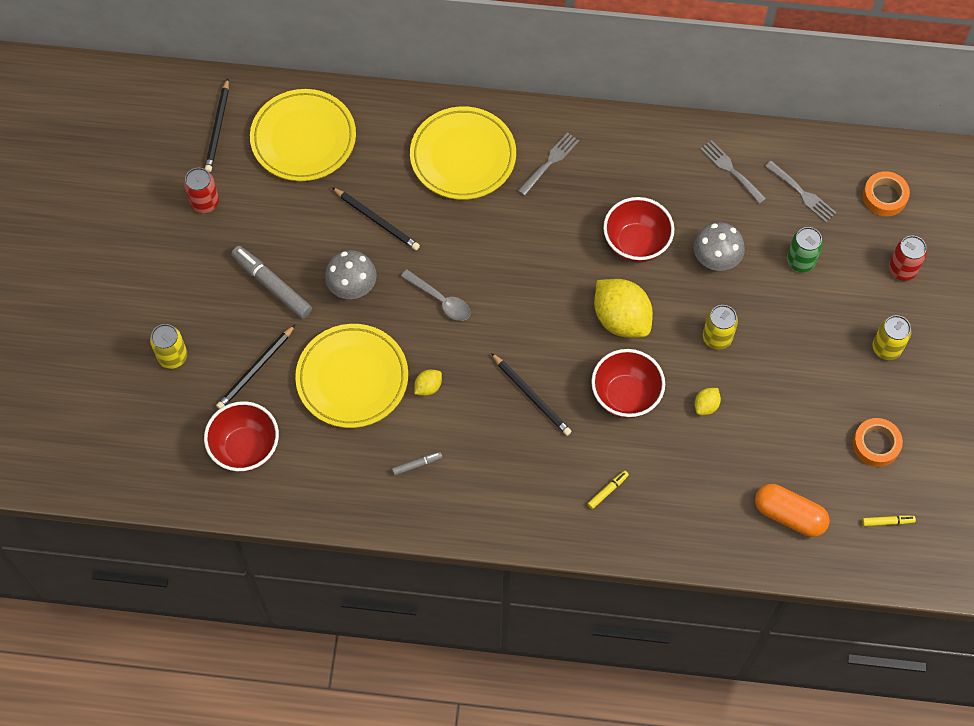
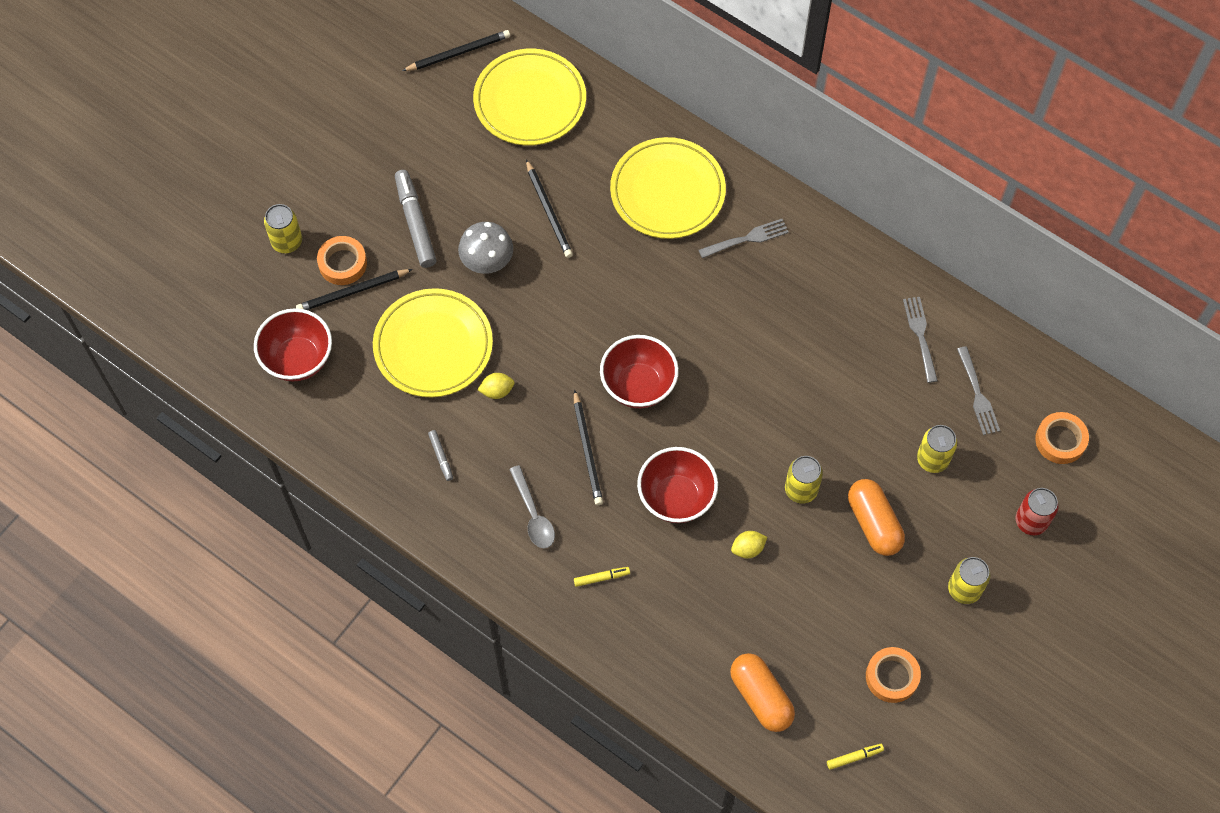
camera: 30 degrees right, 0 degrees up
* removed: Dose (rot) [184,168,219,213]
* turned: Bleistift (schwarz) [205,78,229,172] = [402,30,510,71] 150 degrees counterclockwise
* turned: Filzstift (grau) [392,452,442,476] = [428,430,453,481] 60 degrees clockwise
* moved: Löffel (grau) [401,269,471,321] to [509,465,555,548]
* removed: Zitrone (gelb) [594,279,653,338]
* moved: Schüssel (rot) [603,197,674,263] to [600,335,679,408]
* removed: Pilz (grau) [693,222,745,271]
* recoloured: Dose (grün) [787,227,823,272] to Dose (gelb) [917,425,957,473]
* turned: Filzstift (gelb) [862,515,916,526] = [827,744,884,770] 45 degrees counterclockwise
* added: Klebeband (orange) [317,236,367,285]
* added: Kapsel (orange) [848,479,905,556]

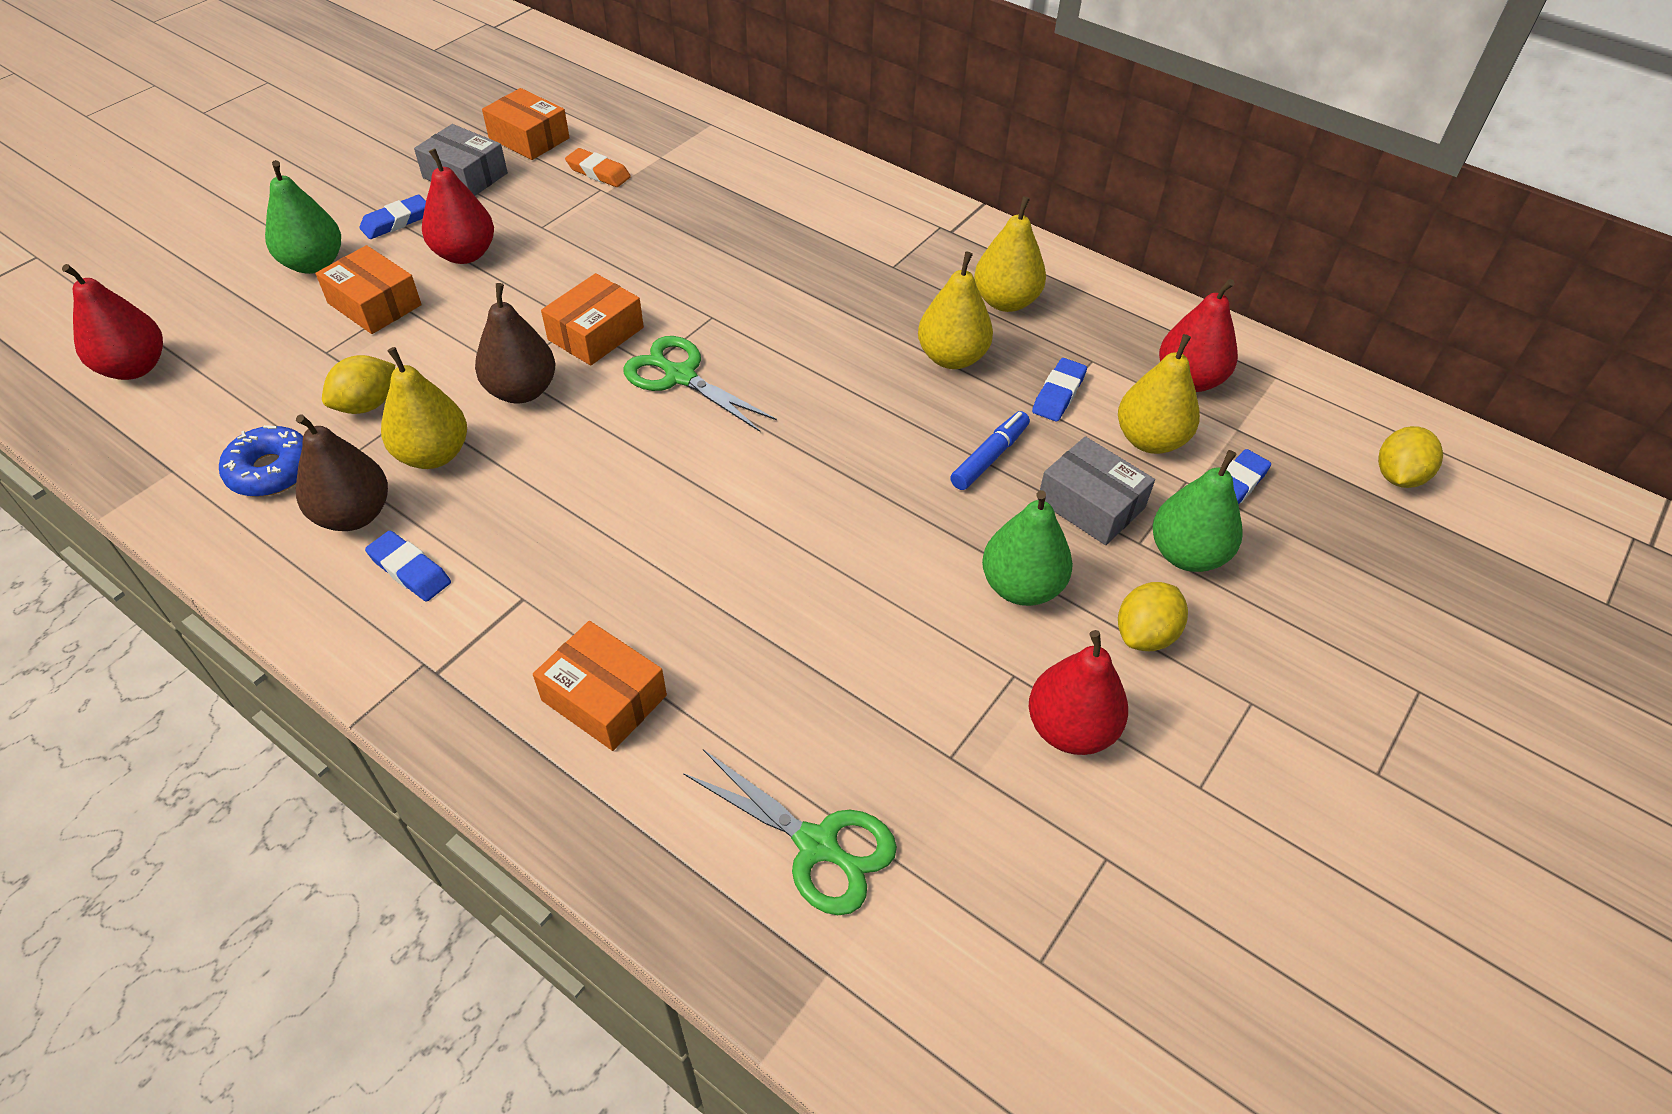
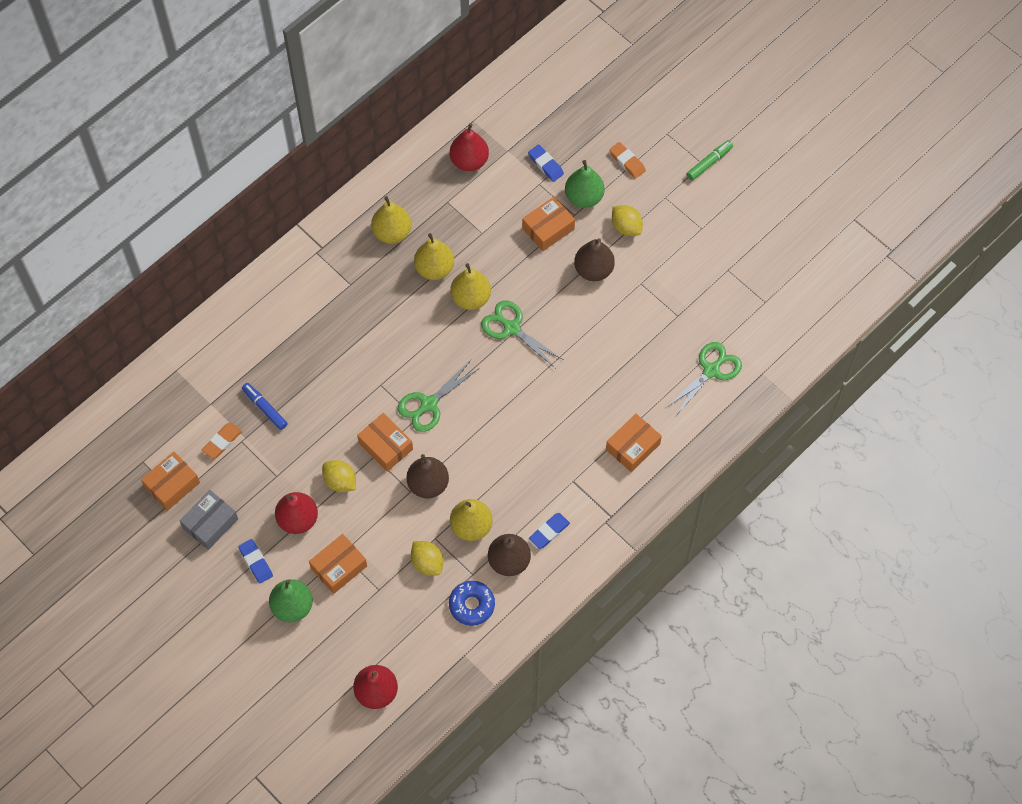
camera: 80 degrees left, 15 degrees up
* moved: Filzstift (blau) [950,411,1030,490] to [242,383,288,430]
* recoloured: Birne (grün) [982,490,1073,606] to Birne (braun) [574,238,615,281]
* removed: Birne (rot) [1029,630,1128,755]
* removed: Radiergummi (blau) [1032,358,1087,422]
* recoloured: Schachtel (grau) [1040,436,1155,545] to Schachtel (orange) [522,197,575,251]
* moved: Birne (gelb) [1118,334,1200,454] to [450,263,491,310]
* moved: Zitrone (gelb) [1378,426,1443,488] to [322,460,356,492]
* added: Schere (grün) [481,300,564,369]
* added: Radiergummi (orange) [609,142,646,179]
* added: Filzstift (grün) [687,140,733,181]

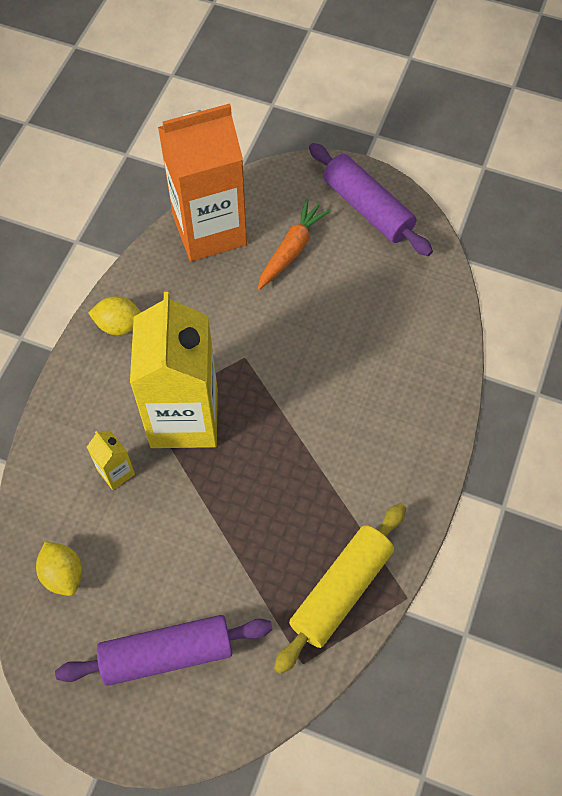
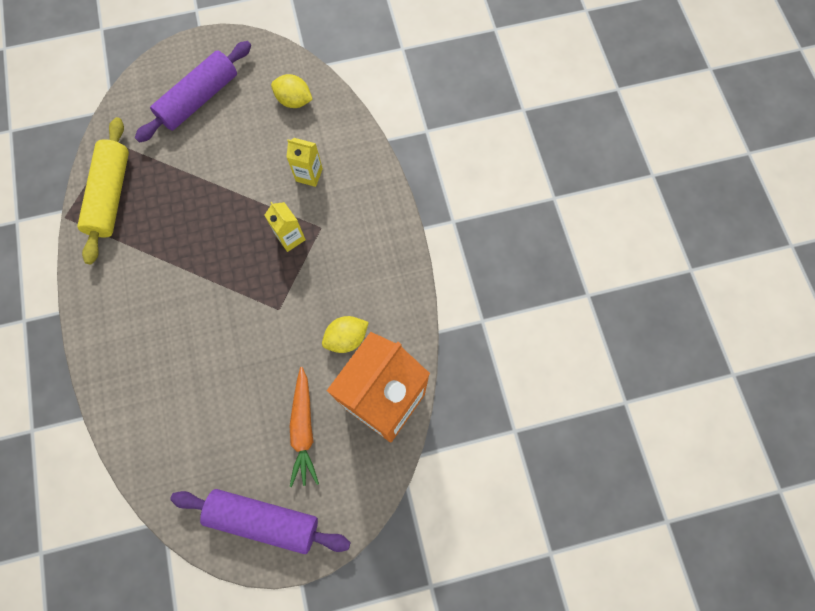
camera: 145 degrees right, 10 degrees up
* moved: Zitrone (gelb) [88,296,141,335] to [322,316,369,353]
* resized: Getränkekarton (gelb) [130,292,218,448] = [264,202,306,252] x0.41

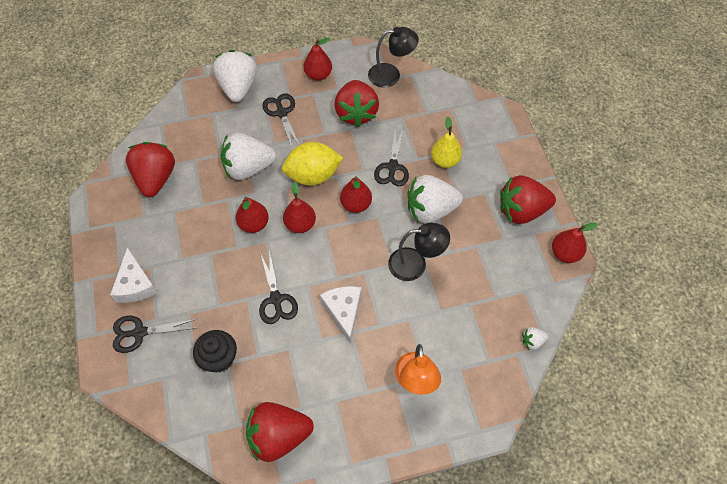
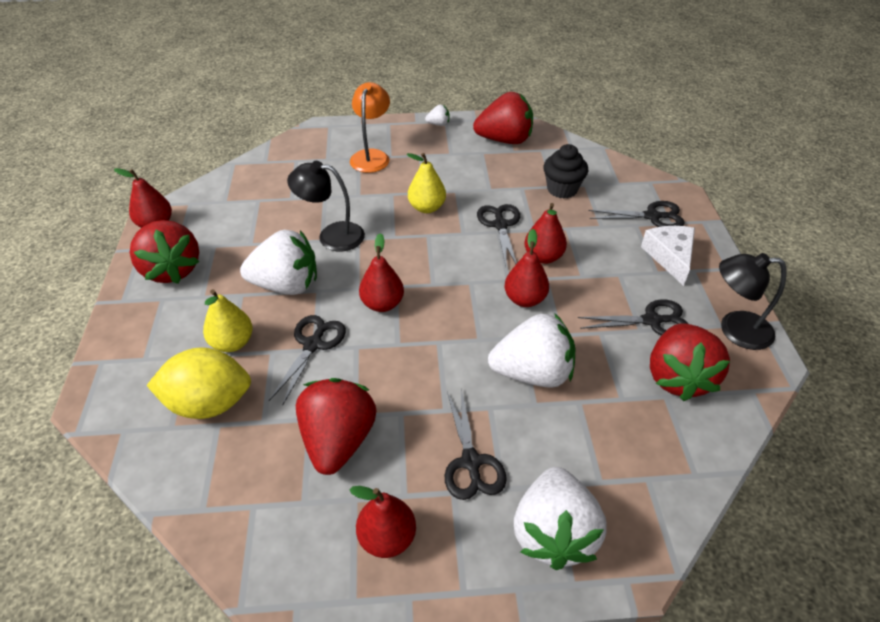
camera: 170 degrees left, 15 degrees down
* moved: Zitrone (gelb) [282,142,343,185] to [146,347,251,419]
* moved: Birne (rot) [283,182,316,233] to [525,203,567,264]
* replaced: Käse (weiß) [320,286,362,344] to Birne (gelb) [406,153,446,213]
* moved: Lampe (schwarz) [368,27,419,88] to [719,253,787,350]
* turned: Erdbeere (rot) [500,175,556,224] = [130,220,199,284] 60 degrees clockwise
* moved: Erdbeere (weiß) [522,327,548,350] to [425,105,449,126]
* added: Schere (schwarz) [578,299,688,336]

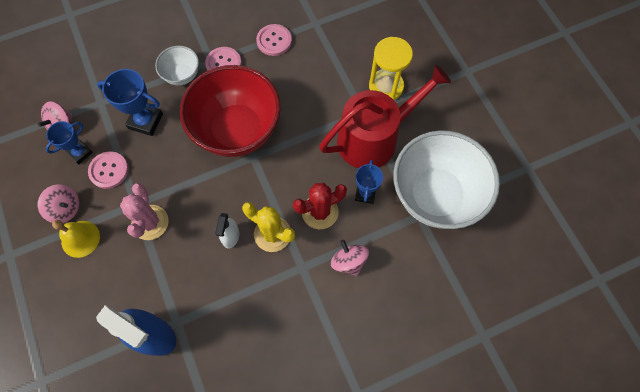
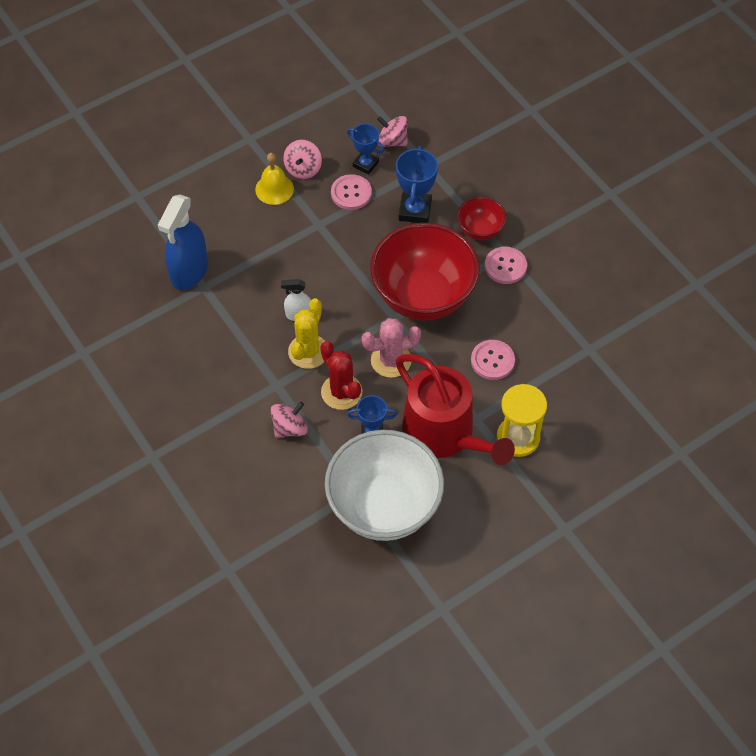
camera: 80 degrees right, 10 degrees down
* moved: Kaktus (rosa) [120,183,169,240] to [362,318,421,378]
* recoloured: Schüssel (weiß) [155,46,199,86] to Schüssel (rot) [457,197,506,240]
* moved: Knopf (rosa) [256,24,292,56] to [471,340,515,380]

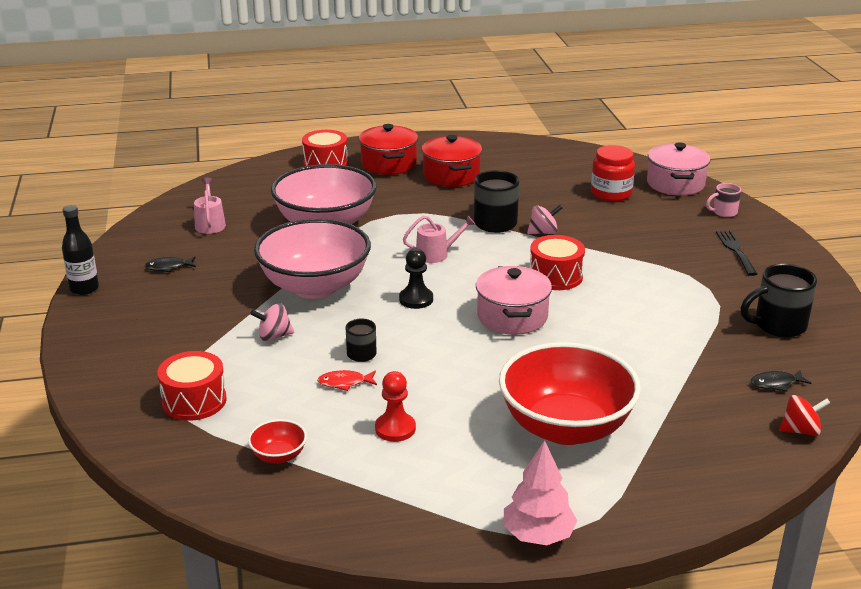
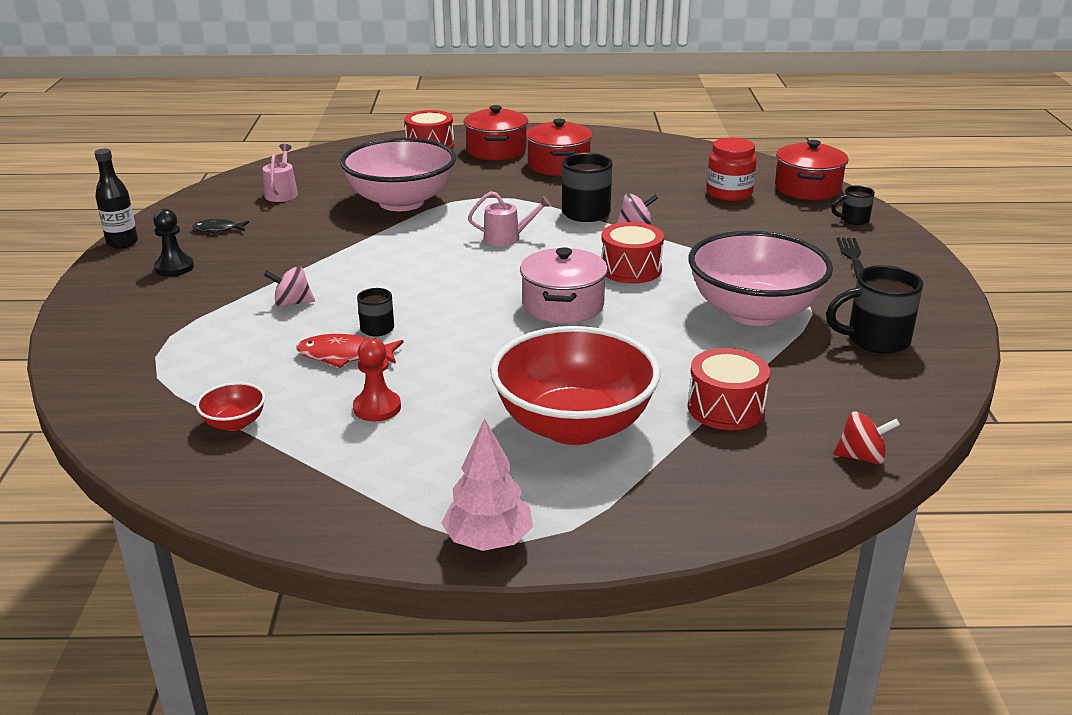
camera: 10 degrees right, 0 degrees up
* moved: Trommel (rot) [157,351,227,421] to [688,348,770,430]
* moved: Schüssel (rosa) [254,219,371,299] to [688,231,833,326]
* resized: Fisch (rot) [317,370,377,391] = [296,334,404,368] x1.55
* moved: Bauer (schwarz) [399,248,433,309] to [153,209,194,276]
* recoloured: Kochtopf (rosa) [647,142,710,196] to Kochtopf (rot) [775,140,848,200]
* recoloured: Tasse (rosa) [706,183,741,217] to Tasse (schwarz) [831,185,875,225]
* removed: Fisch (schwarz) [750,370,811,392]

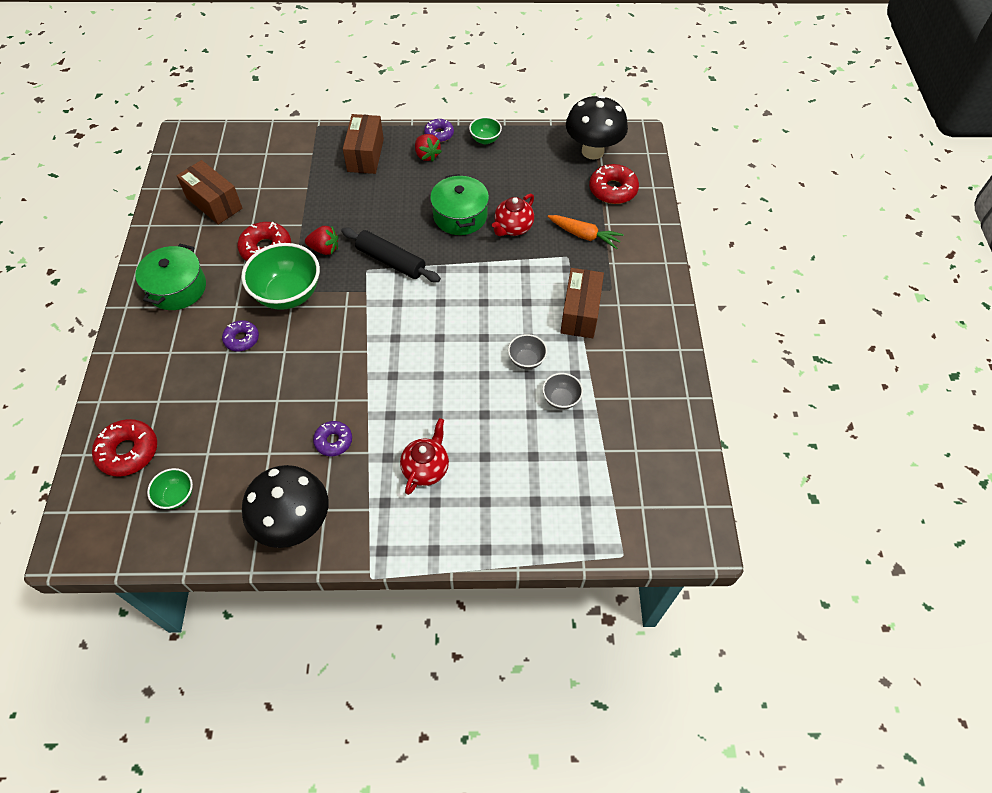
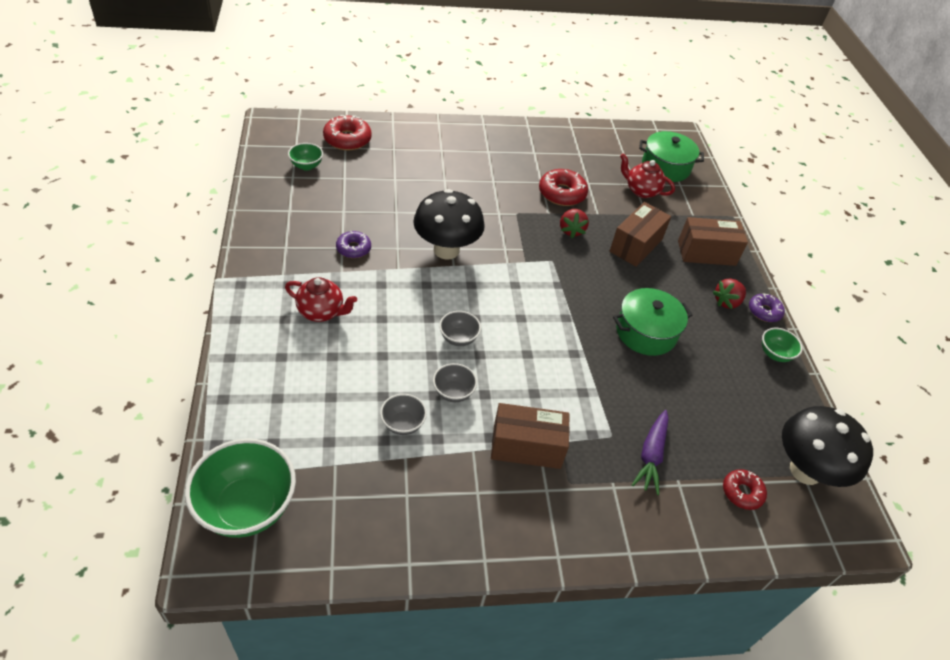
camera: 80 degrees right, 10 degrees down
* moved: Kochtopf (grün) [135,244,206,310] to [639,131,704,182]
* moved: Schachtel (braun) [177,160,242,225] to [610,202,671,267]
* removed: Donut (lila) [222,320,259,352]
* moved: Schüssel (grün) [241,243,320,310] to [185,439,296,538]
* moved: Pilz (schwarz) [242,465,328,548] to [413,189,485,260]
* removed: Nudelholz (schwarz) [341,228,441,282]
* moved: Teekanne (rot) [492,193,534,236] to [620,153,675,198]
* recoloured: Karotte (orange) [548,215,624,249] to Karotte (lila) [632,410,669,495]
* resized: Donut (rot) [589,164,639,204] = [723,469,767,510] x0.63
* added: Schüssel (grau) [439,311,481,346]

